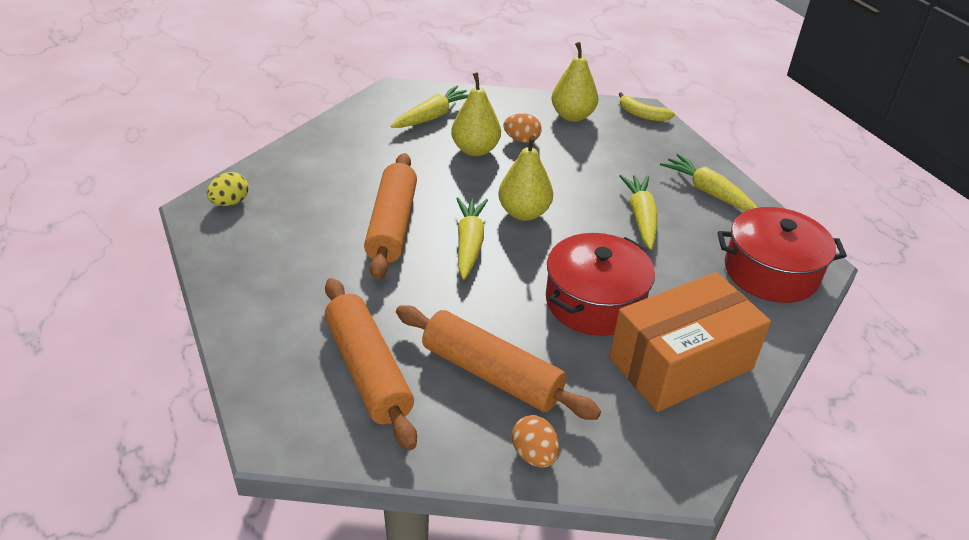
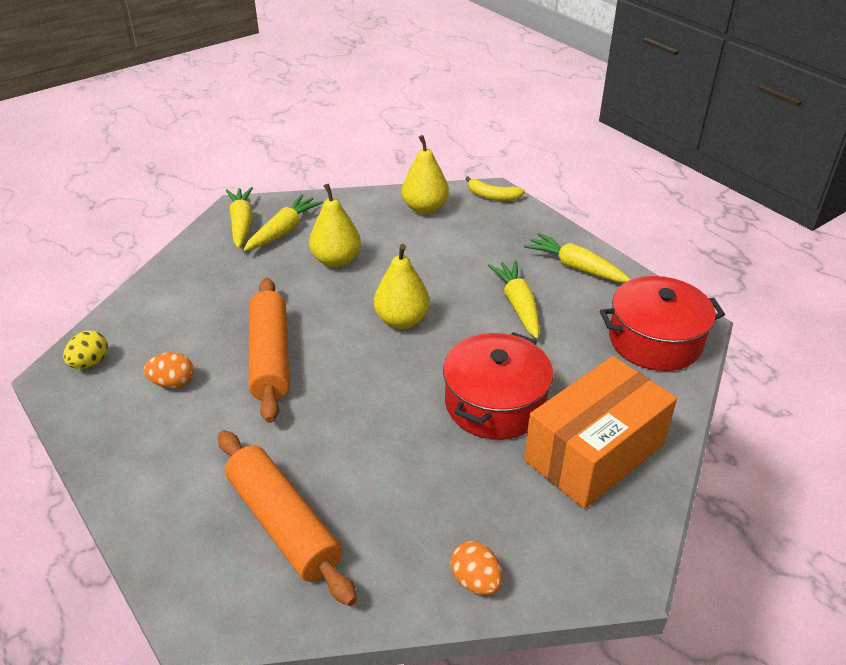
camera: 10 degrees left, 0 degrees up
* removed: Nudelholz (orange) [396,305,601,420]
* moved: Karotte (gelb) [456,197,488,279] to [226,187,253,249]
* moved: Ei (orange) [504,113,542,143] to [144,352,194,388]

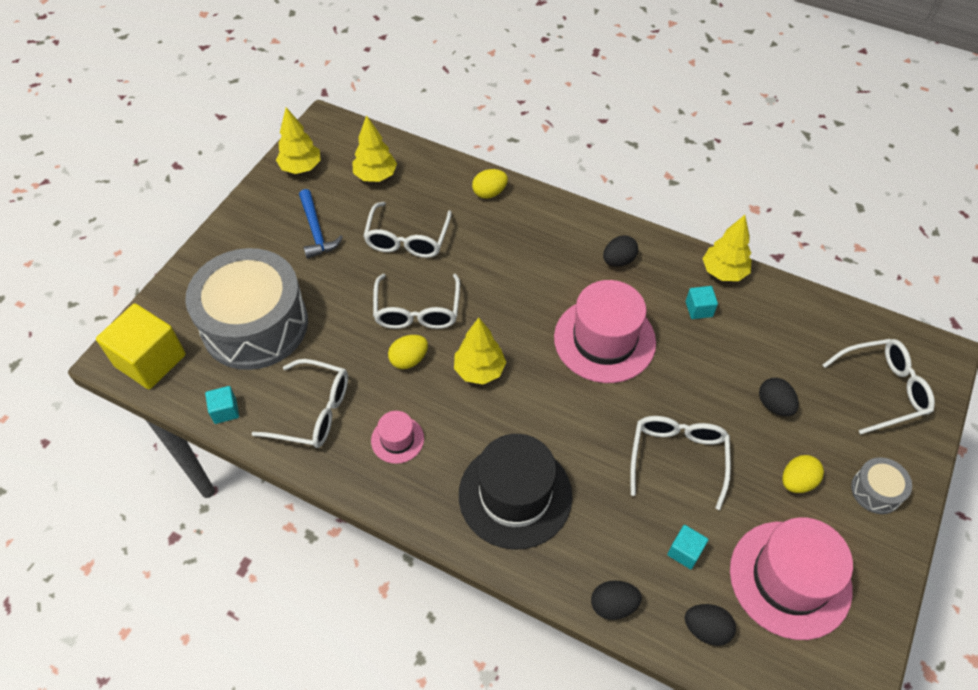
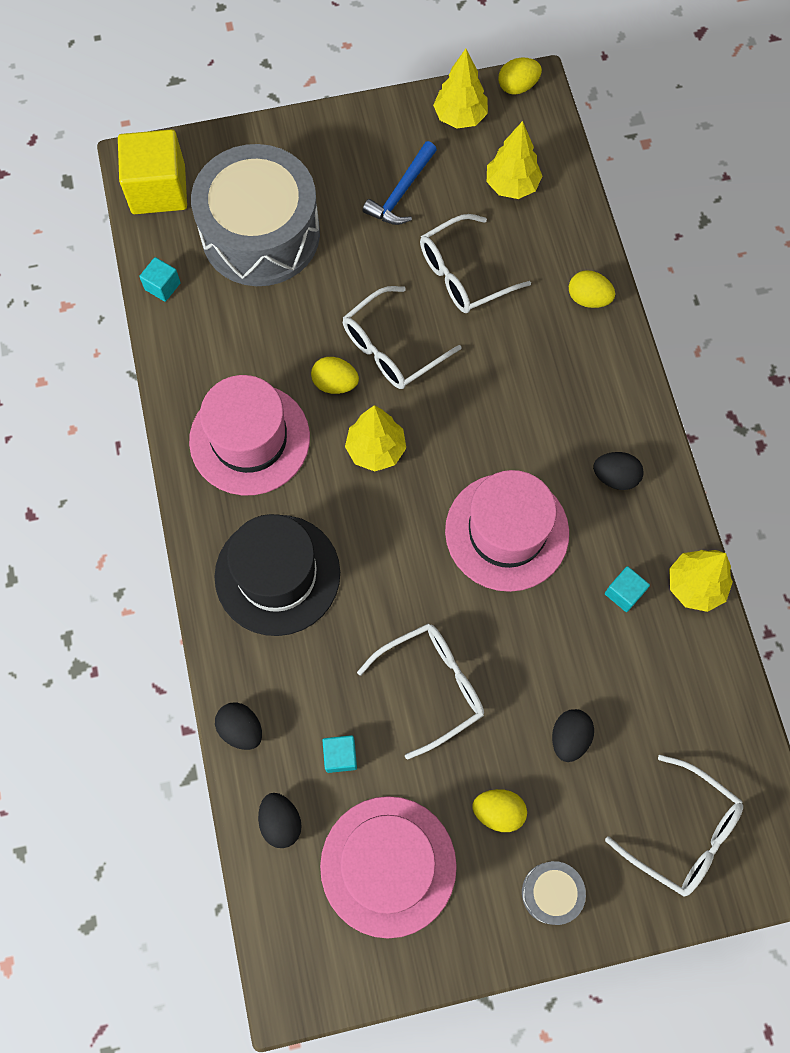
camera: 50 degrees right, 15 degrees up
* removed: Brille (weiß) [252,359,348,448]
* resized: Hut (rosa) [371,411,424,464] = [189,375,310,495] x2.06
* added: Ei (gelb) [498,58,542,95]

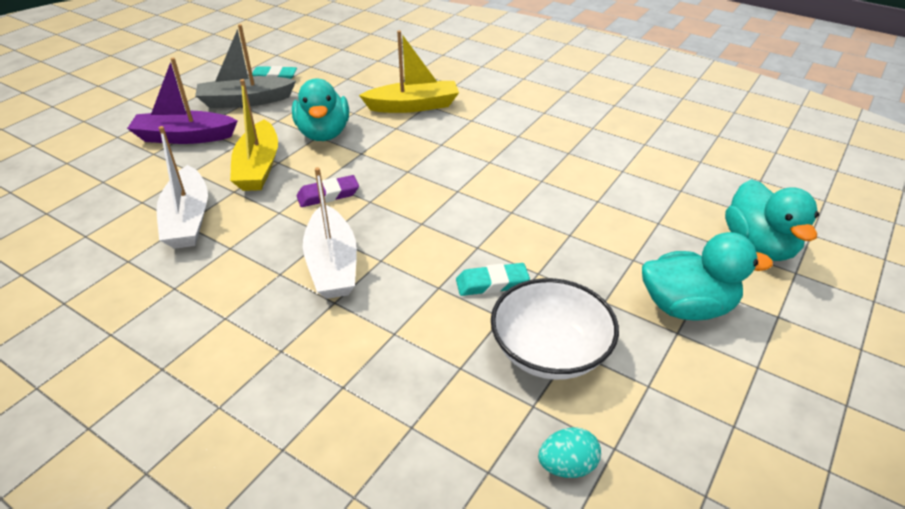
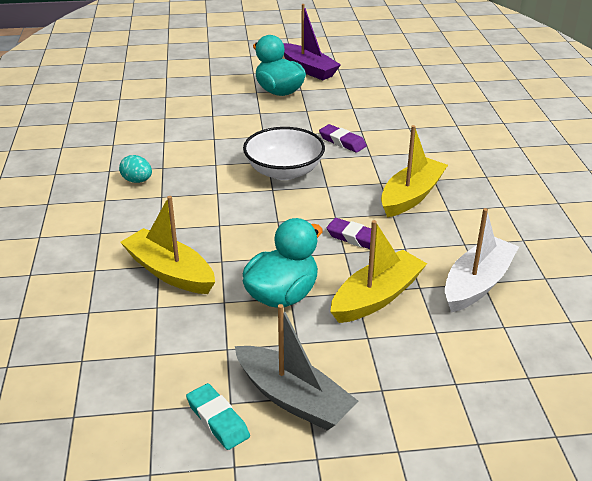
camera: 130 degrees left, 5 degrees down
* moved: Boot (lila) [127,58,238,144] to [283,4,341,80]
* recoloured: Boot (weiß) [303,167,357,299] to Boot (gelb) [381,125,448,218]
* recoloured: Radiergummi (türkis) [456,263,530,296] to Radiergummi (lila) [319,124,367,153]
* moved: Schüssel (weiß) [491,278,619,380] to [243,127,325,180]
* moved: Ei (türkis) [538,427,601,478] to [119,155,152,183]
* removed: Ente (türkis) [725,179,819,261]

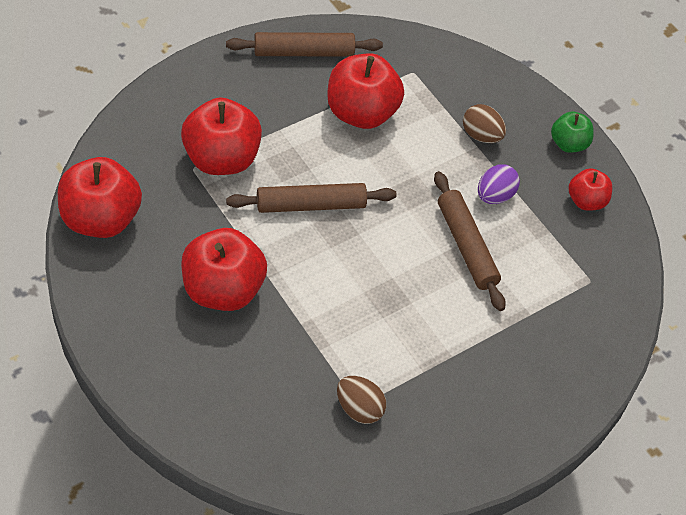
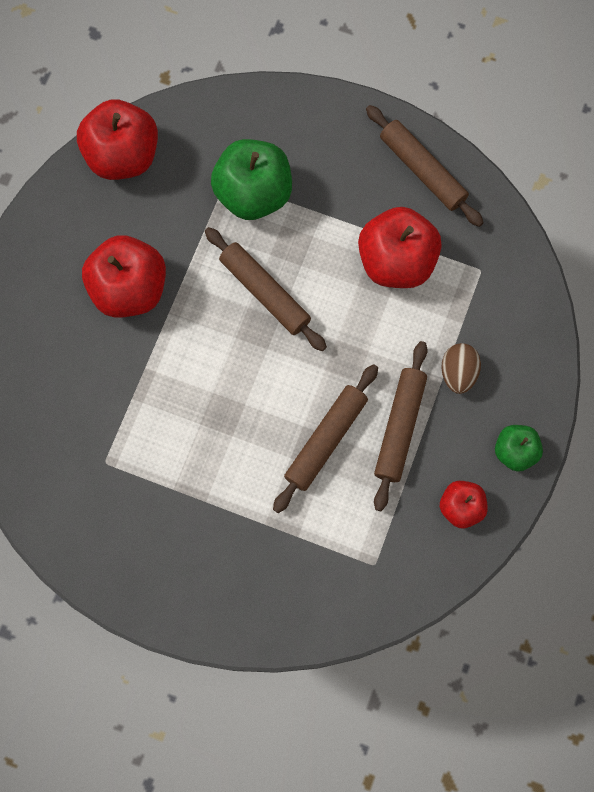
camera: 60 degrees right, 20 degrees up
* recoloured: Apfel (rot) [181,97,262,175] to Apfel (grün) [211,139,292,220]
* removed: Ei (braun) [337,376,386,424]
* replaced: Ei (lila) [478,165,520,204] to Nudelholz (braun) [374,341,428,511]

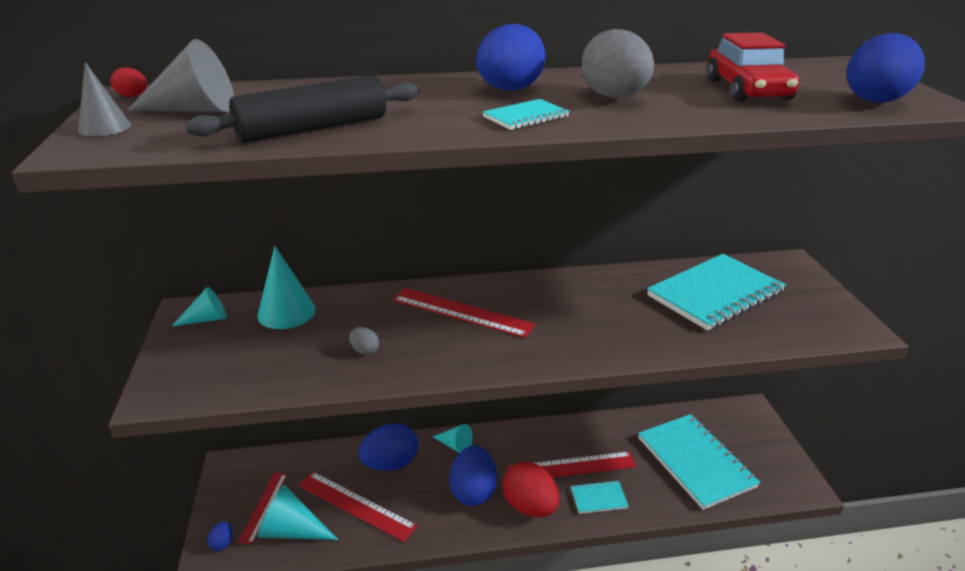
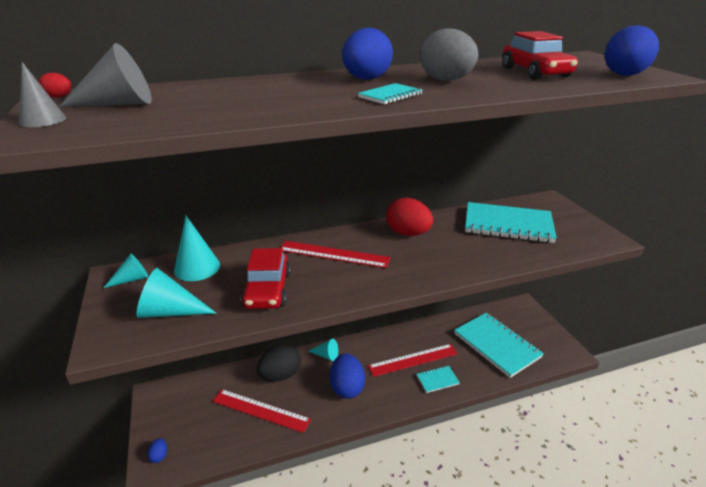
camera: 10 degrees left, 0 degrees up
* removed: Nudelholz (schwarz) [185,75,419,143]
* removed: Lineal (rot) [238,473,287,544]
* moved: Kegel (türkis) [258,485,338,540] to [136,268,217,318]
* replaced: Ei (grau) [349,327,379,355] to Auto (rot) [241,248,291,309]
* recoloured: Ei (blau) [358,423,418,471] to Ei (schwarz) [257,344,301,381]
* moved: Ei (rot) [503,462,559,517] to [386,198,433,236]
* turned: Notizbuch (türkis) [647,254,786,331] = [465,202,557,243] 60 degrees clockwise

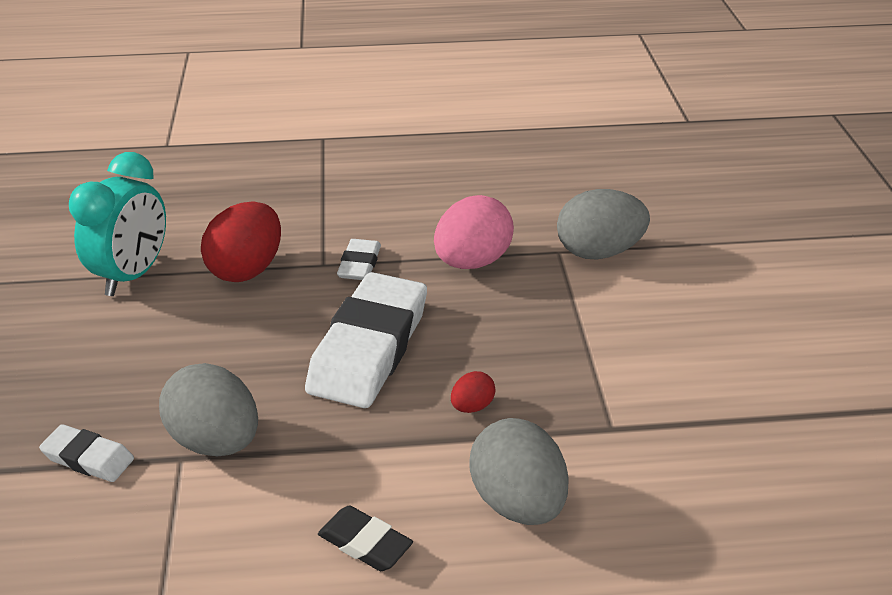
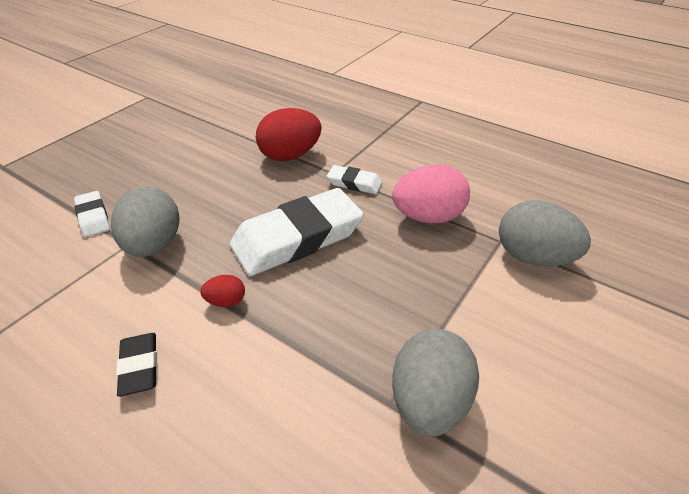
camera: 40 degrees right, 5 degrees up
* removed: Wecker (türkis) [69,152,166,296]
* turned: Radiergummi (weiß) [337,239,381,280] = [327,165,382,194] 60 degrees clockwise
* moved: Ei (rot) [451,371,495,413] to [200,275,245,307]
* moved: Ei (grau) [469,418,569,525] to [392,329,479,436]

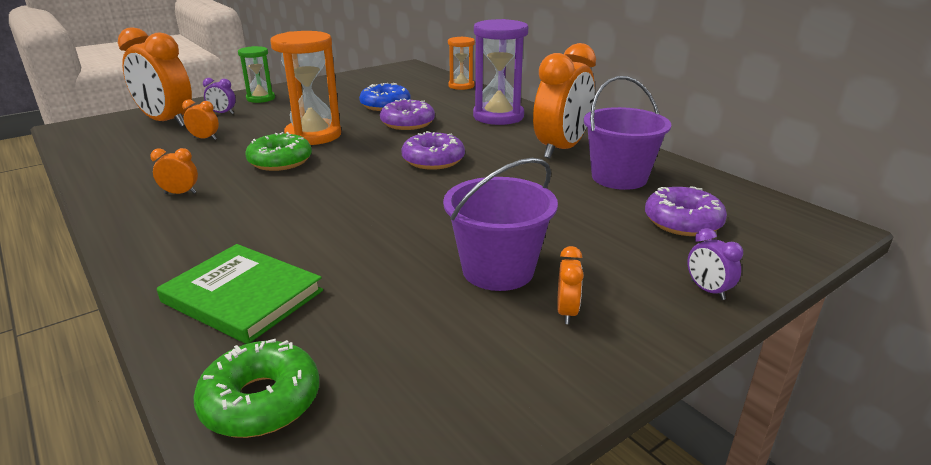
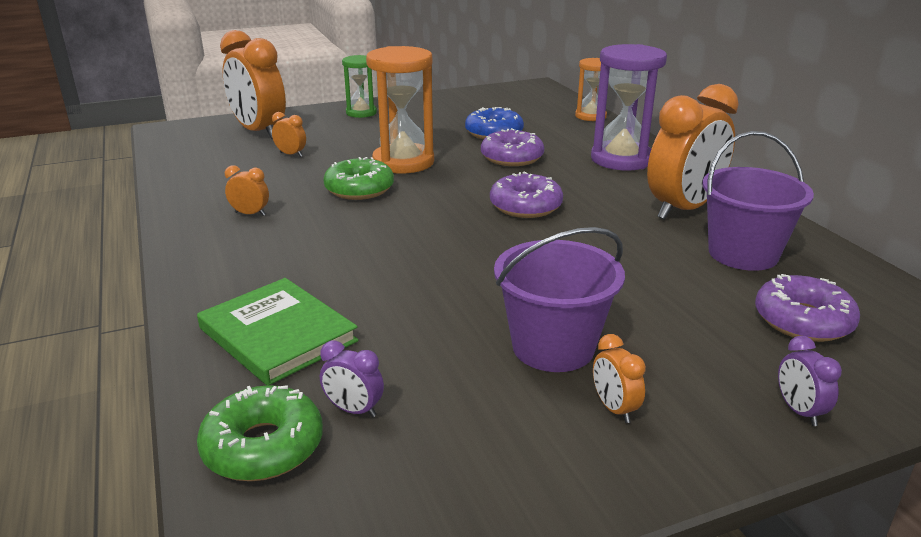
camera: 15 degrees right, 0 degrees up
* moved: Wecker (lila) [203,78,236,114] to [320,341,384,417]
* turned: Wecker (orange) [557,246,584,324] = [593,334,646,423] 135 degrees clockwise

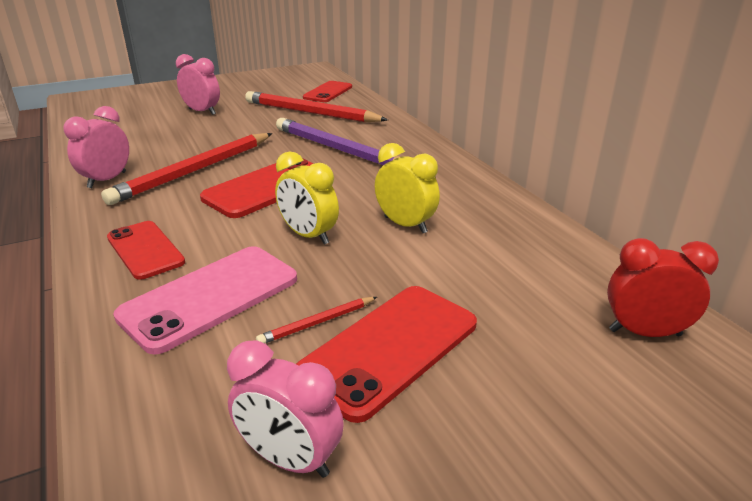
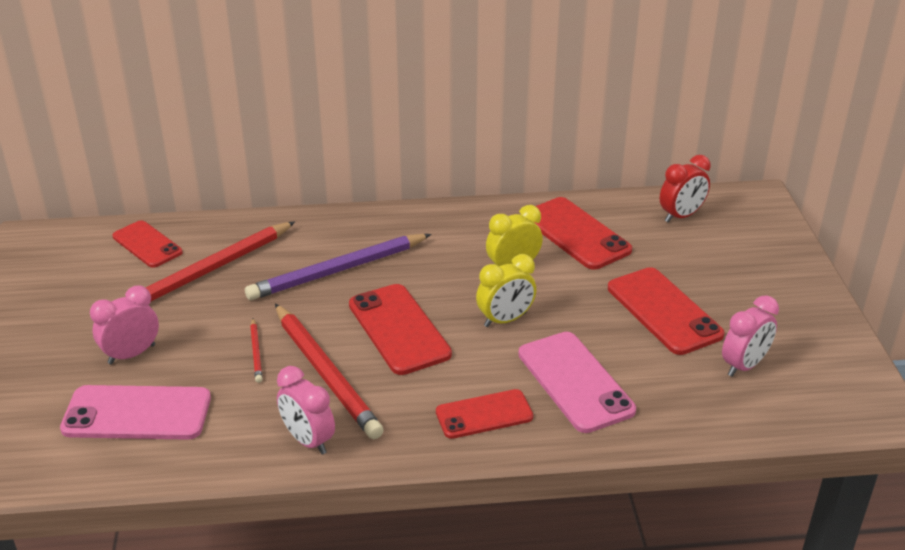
camera: 70 degrees left, 5 degrees up
* moved: Bleistift (rot) [256,297,377,343] to [250,318,263,383]
* turned: Wecker (rot) [607,238,719,337] = [660,155,711,223] 150 degrees counterclockwise
* added: Handy (rosa) [60,385,211,440]
* added: Handy (rot) [535,197,632,270]

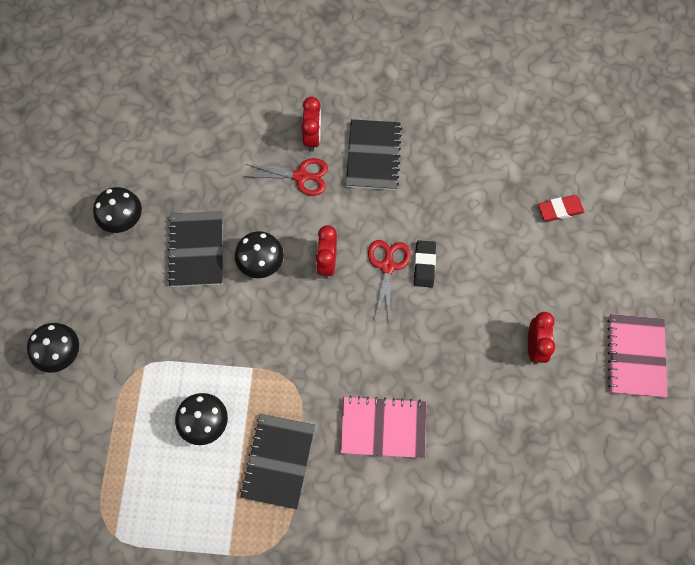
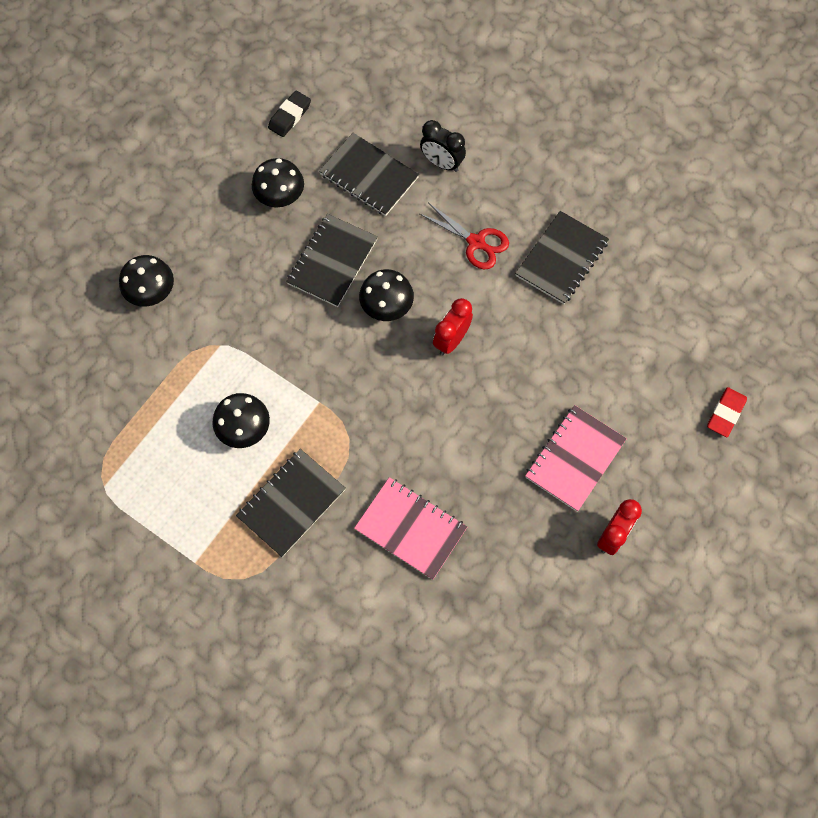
camera: 30 degrees right, 0 degrees up
* removed: Wecker (rot) [301,97,321,152]
* removed: Schere (rot) [368,240,411,320]
* moved: Radiergummi (schwarz) [414,240,436,287] to [268,90,311,137]
* turned: Radiergummi (rot) [538,195,584,222] = [707,387,747,437] 75 degrees counterclockwise
* moved: Notizbuch (rosa) [607,314,667,398] to [525,405,627,512]
* added: Notizbuch (schwarz) [319,133,419,216]
* added: Wecker (schwarz) [420,120,466,172]

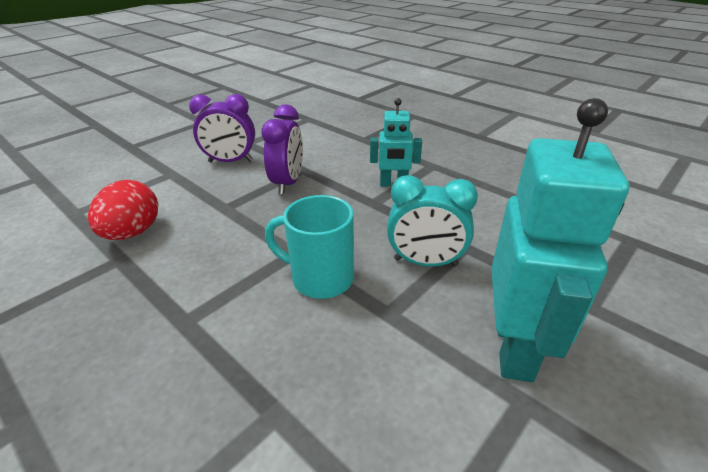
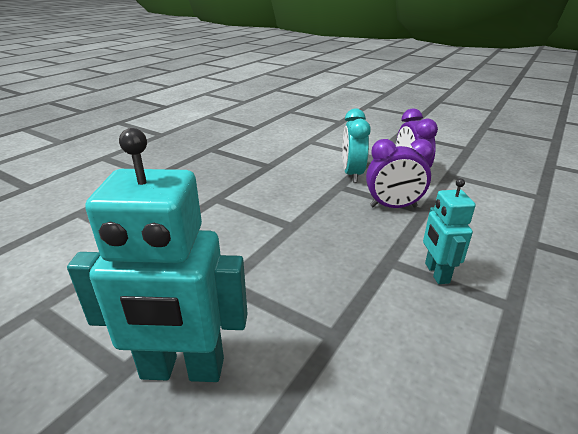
camera: 80 degrees right, 5 degrees down
* removed: Ei (rot) [88,180,158,240]
* removed: Tasse (türkis) [265,195,354,299]
* moved: Wecker (türkis) [387,175,478,267] to [342,109,371,183]

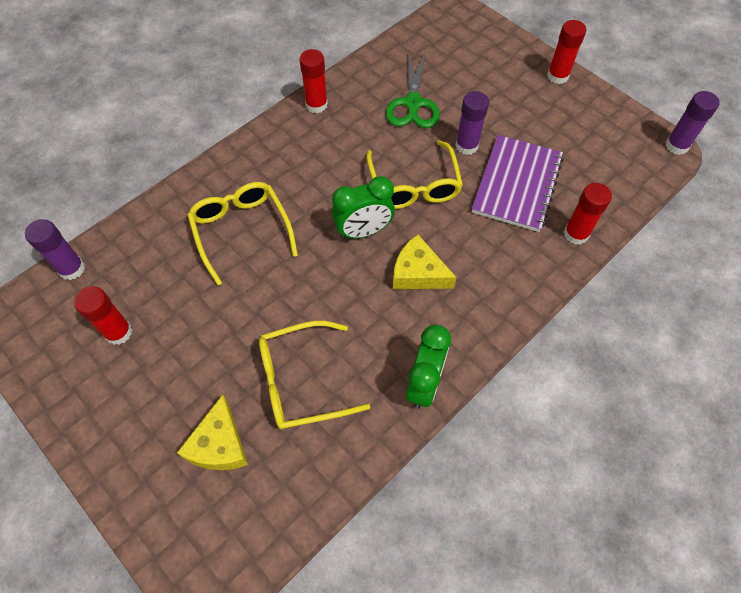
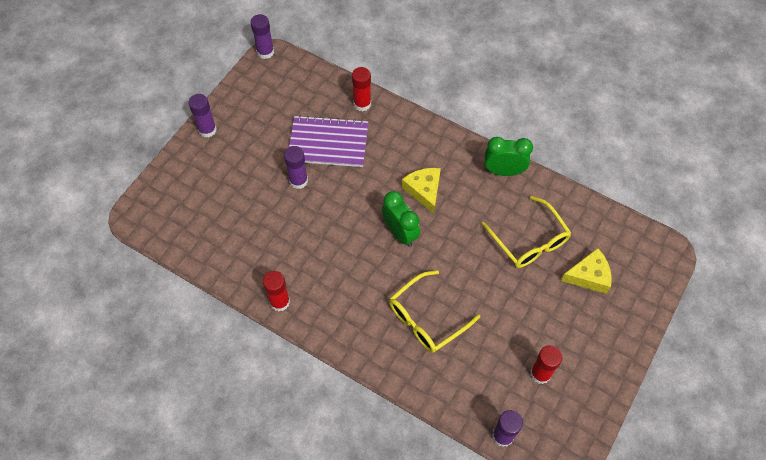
camera: 105 degrees left, 0 degrees up
* removed: Brille (gelb) [366,140,463,209]
* removed: Schere (grün) [386,51,440,128]
* turned: Käse (gelb) [393,235,457,289] = [402,168,441,214] 150 degrees clockwise
* recoloured: Klebestift (rot) [547,20,586,84] to Klebestift (lila) [188,94,217,138]

